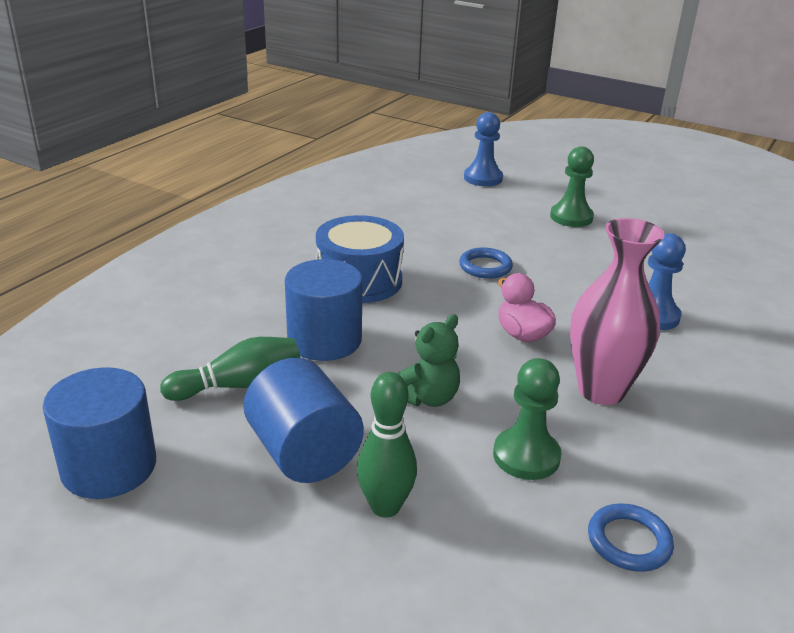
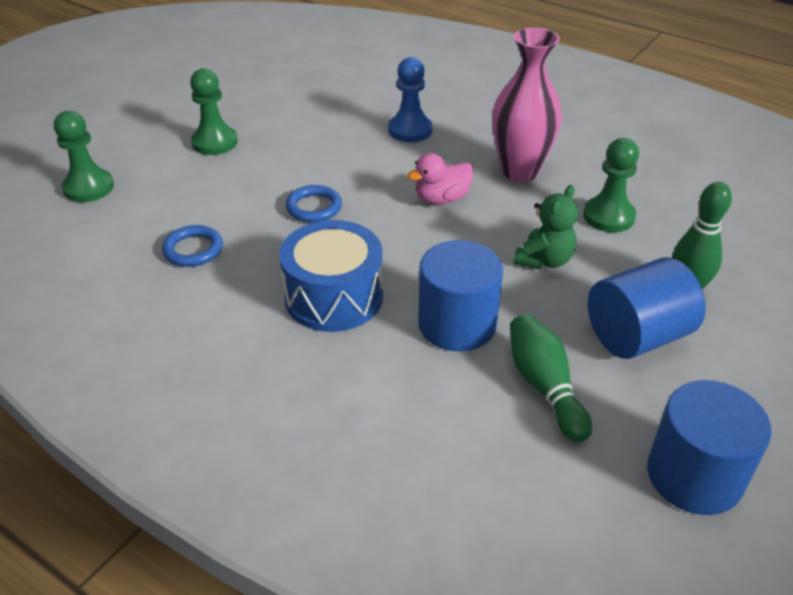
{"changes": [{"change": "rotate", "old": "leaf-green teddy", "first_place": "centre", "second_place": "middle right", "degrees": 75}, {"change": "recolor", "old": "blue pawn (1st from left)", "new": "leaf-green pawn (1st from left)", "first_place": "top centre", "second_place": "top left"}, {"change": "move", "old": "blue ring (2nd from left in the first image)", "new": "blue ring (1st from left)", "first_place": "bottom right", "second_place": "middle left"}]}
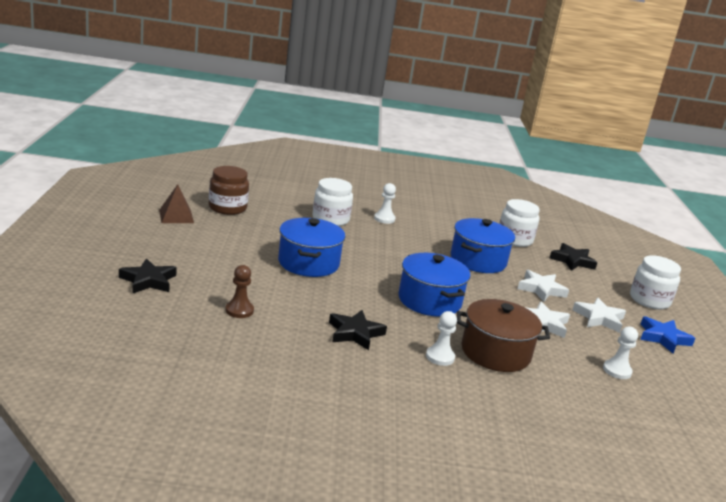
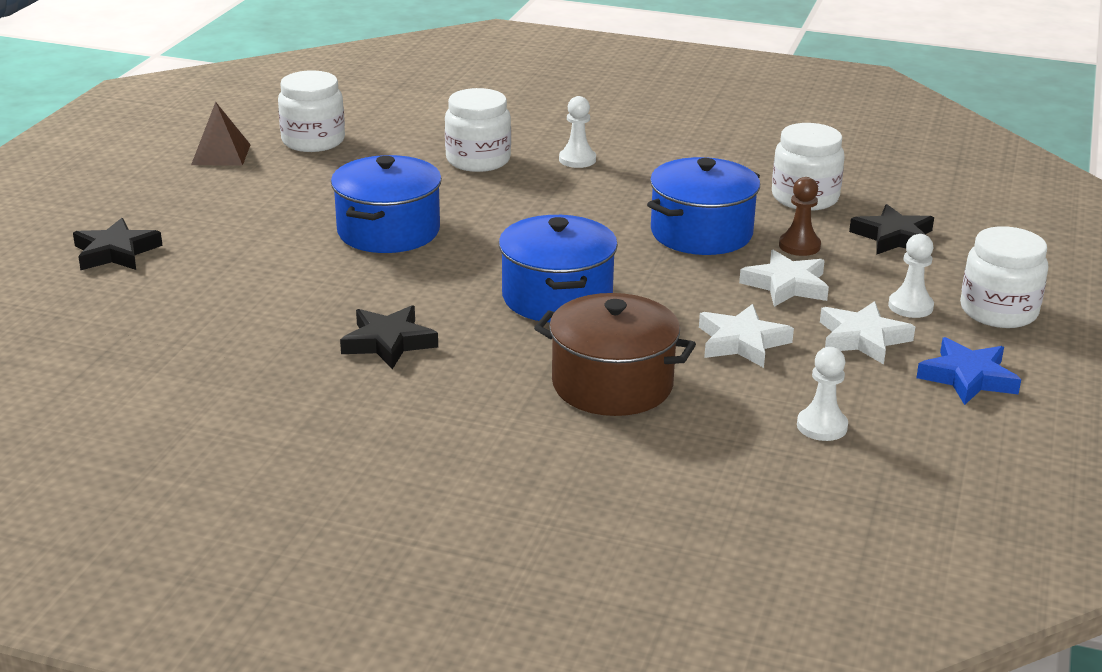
{"changes": [{"change": "recolor", "old": "dark brown jam jar", "new": "pure white jam jar (1st from left)", "first_place": "middle left", "second_place": "top left"}, {"change": "move", "old": "dark brown pawn", "first_place": "middle left", "second_place": "top right"}, {"change": "move", "old": "pure white pawn (2nd from left in the first image)", "new": "pure white pawn (3rd from left)", "first_place": "bottom centre", "second_place": "middle right"}]}
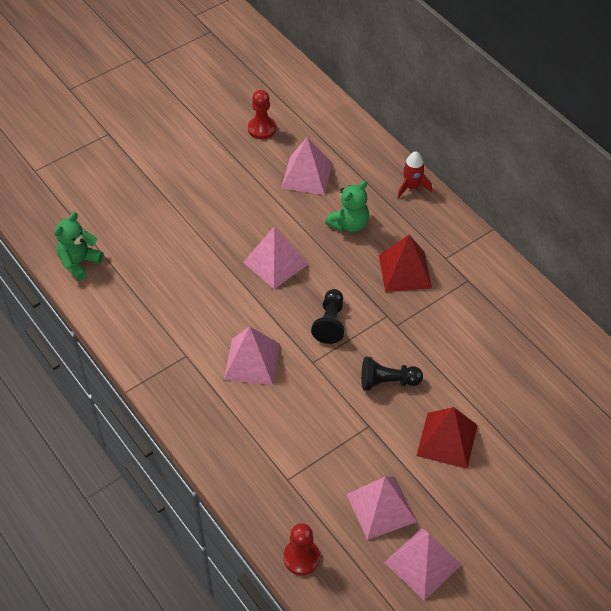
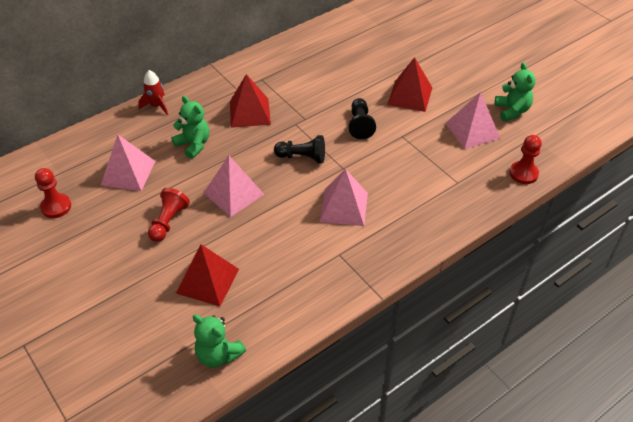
{"changes": [{"change": "replace", "old": "pink pyramid shape (5th from left)", "new": "leaf-green teddy (3rd from left)", "first_place": "bottom right", "second_place": "top right"}, {"change": "insert", "new": "crimson pawn (2nd from left)", "second_place": "middle left"}, {"change": "insert", "new": "crimson pyramid shape (1st from left)", "second_place": "middle left"}]}
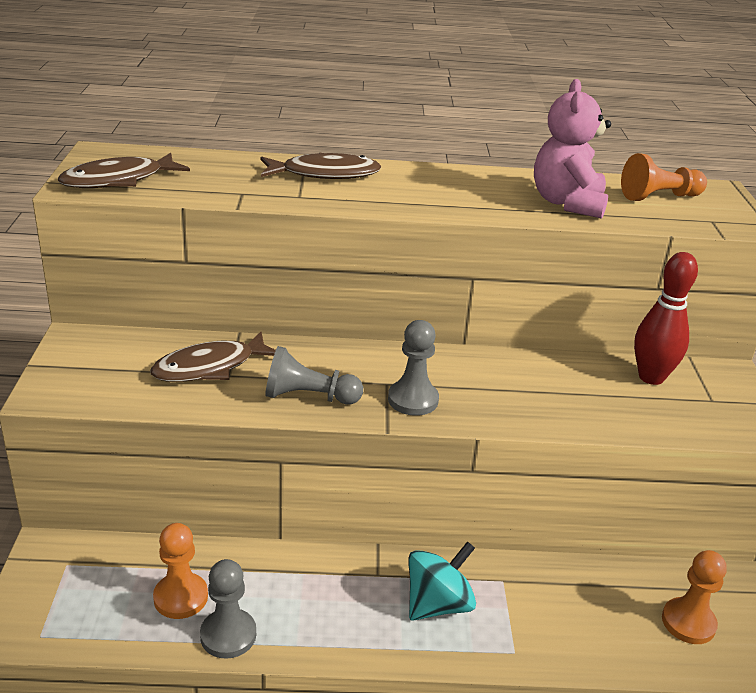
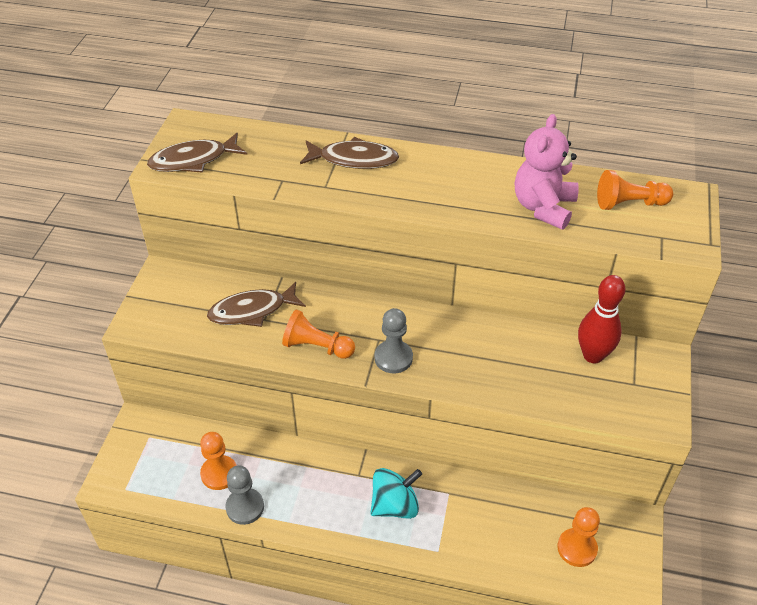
{"changes": [{"change": "recolor", "old": "ash-grey pawn (2nd from left)", "new": "orange-coloured pawn (2nd from left)", "first_place": "centre", "second_place": "centre"}]}
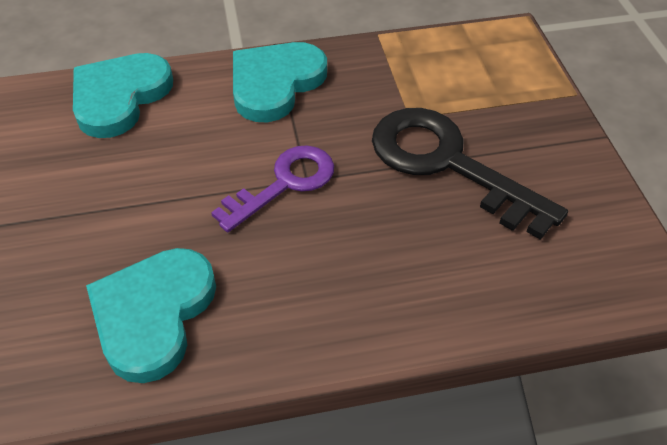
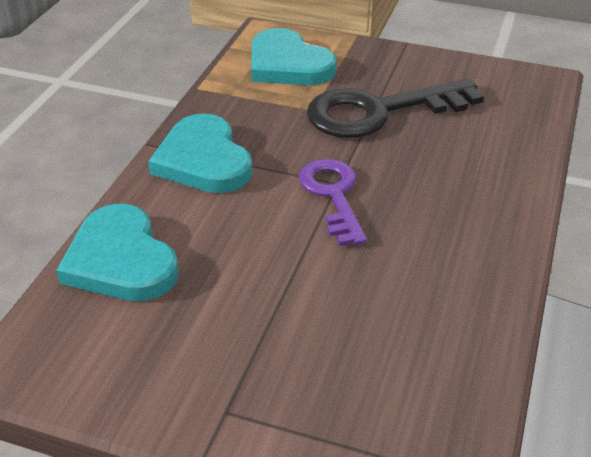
{"changes": [{"change": "move", "old": "teal love heart (2nd from left in the first image)", "new": "teal love heart (3rd from left)", "first_place": "bottom left", "second_place": "top centre"}]}
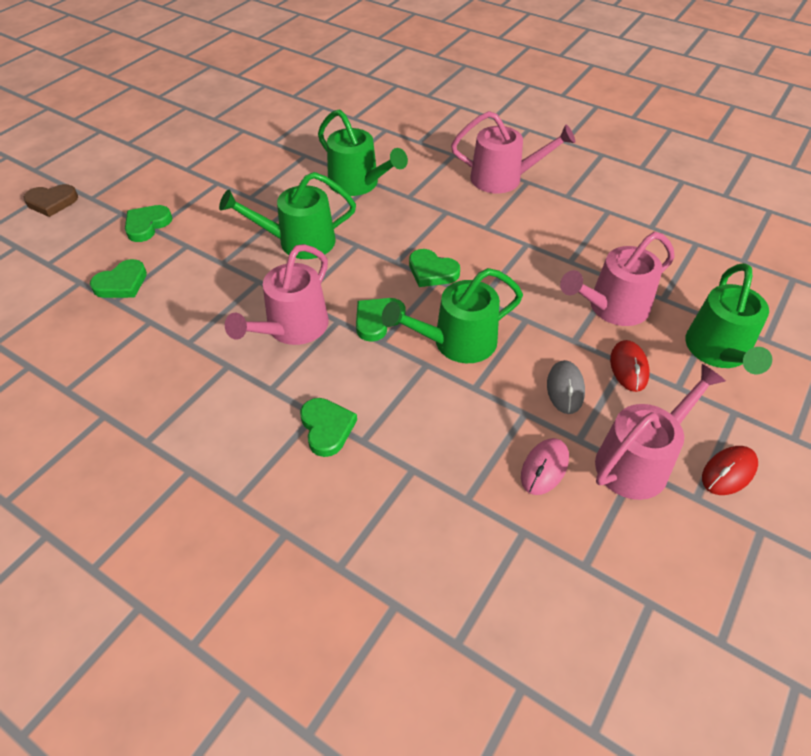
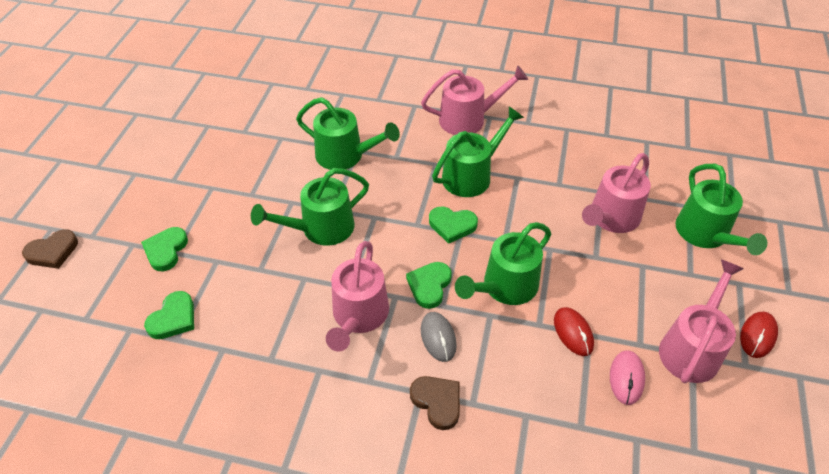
{"changes": [{"change": "recolor", "old": "leaf-green love heart (3rd from left)", "new": "dark brown love heart (2nd from left)", "first_place": "centre", "second_place": "bottom centre"}, {"change": "move", "old": "ash-grey PC mouse", "first_place": "middle right", "second_place": "bottom centre"}, {"change": "move", "old": "crimson PC mouse (1st from left)", "first_place": "middle right", "second_place": "bottom right"}, {"change": "insert", "new": "leaf-green watering can (3rd from left)", "second_place": "top centre"}]}
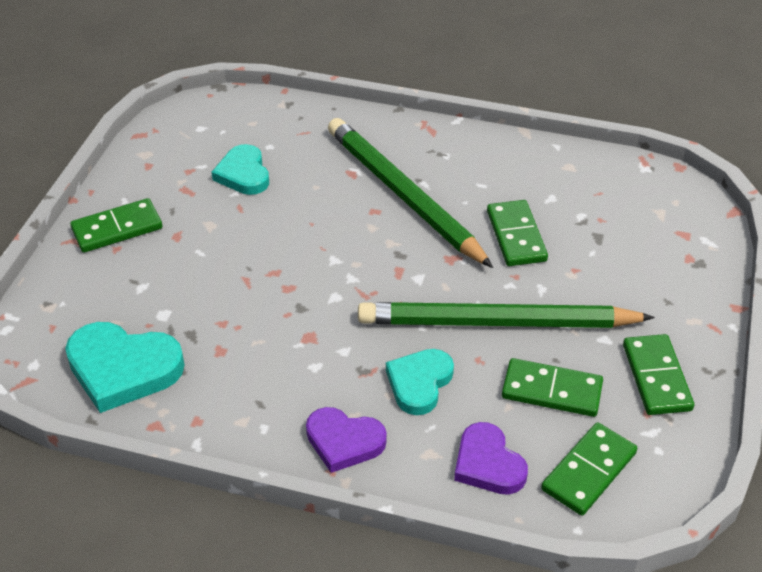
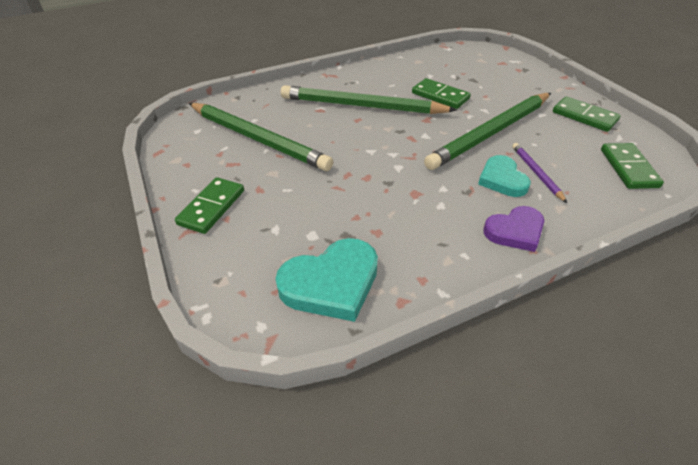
{"changes": [{"change": "replace", "old": "teal love heart (2nd from left)", "new": "leaf-green wooden pencil (1st from left)", "first_place": "top left", "second_place": "top centre"}, {"change": "delete", "old": "violet love heart (2nd from left)", "first_place": "bottom centre"}, {"change": "delete", "old": "leaf-green domino (3rd from left)", "first_place": "bottom right"}, {"change": "insert", "new": "violet wooden pencil", "second_place": "middle right"}]}
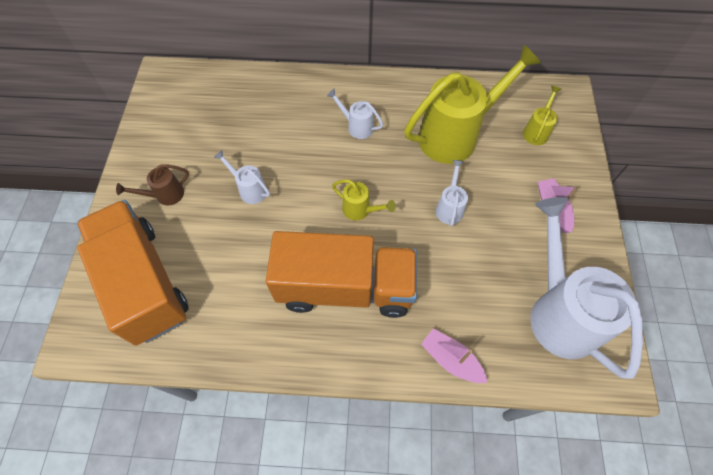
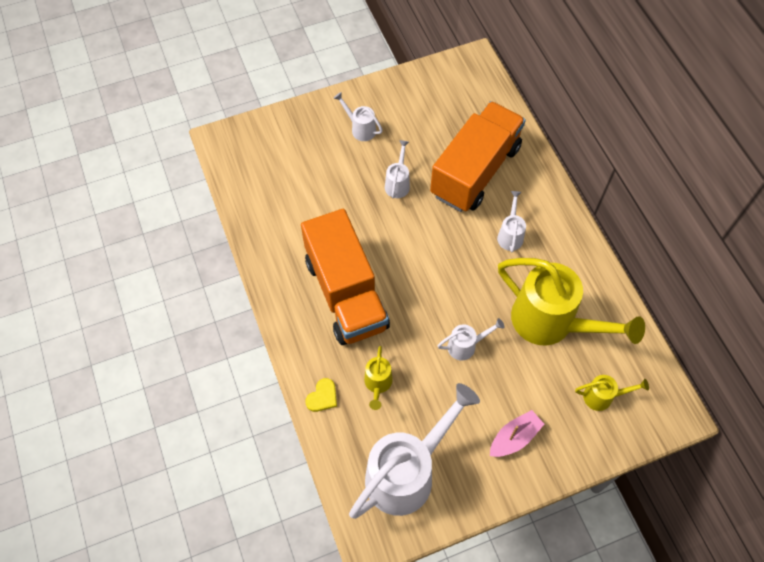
{"changes": [{"change": "move", "old": "orange-coloured toy truck (1st from left in the first image)", "new": "orange-coloured toy truck (2nd from left)", "first_place": "middle left", "second_place": "top centre"}, {"change": "recolor", "old": "dark brown watering can", "new": "pure white watering can (1st from left)", "first_place": "middle left", "second_place": "top centre"}, {"change": "move", "old": "golden watering can (1st from left)", "first_place": "centre", "second_place": "bottom centre"}, {"change": "replace", "old": "pink toy boat (1st from left)", "new": "golden love heart", "first_place": "bottom centre", "second_place": "bottom centre"}]}
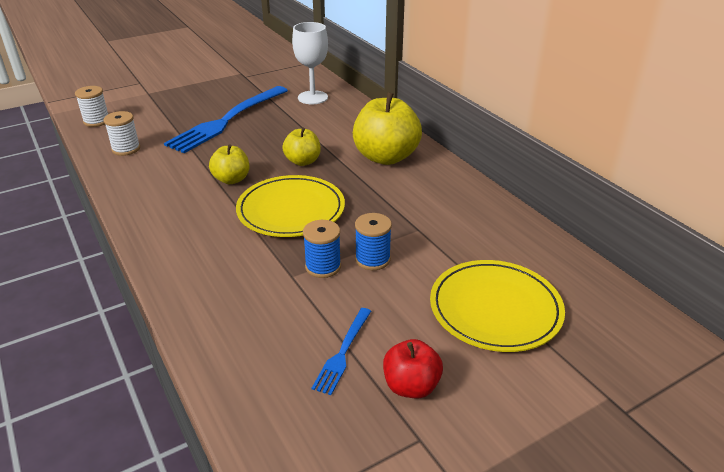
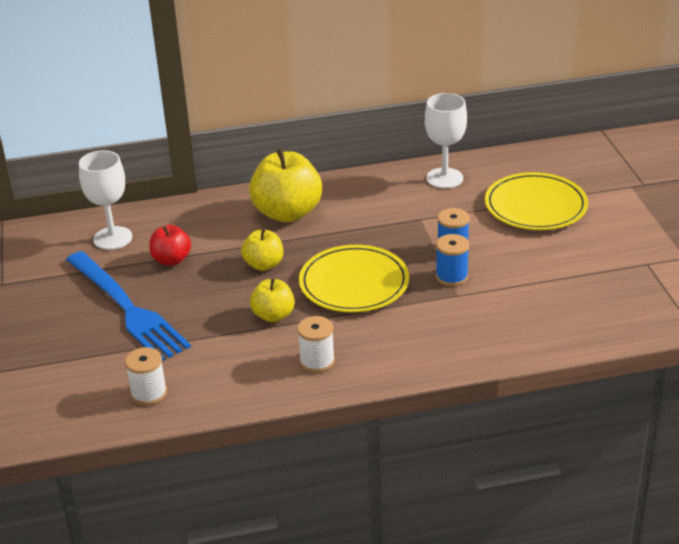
{"changes": [{"change": "move", "old": "pure white bobbin (1st from left in the first image)", "new": "pure white bobbin (2nd from left)", "first_place": "top left", "second_place": "centre"}, {"change": "delete", "old": "blue table fork (2nd from left)", "first_place": "bottom centre"}, {"change": "move", "old": "crimson toy apple", "first_place": "bottom centre", "second_place": "middle left"}, {"change": "insert", "new": "pure white wine glass (2nd from left)", "second_place": "top centre"}]}
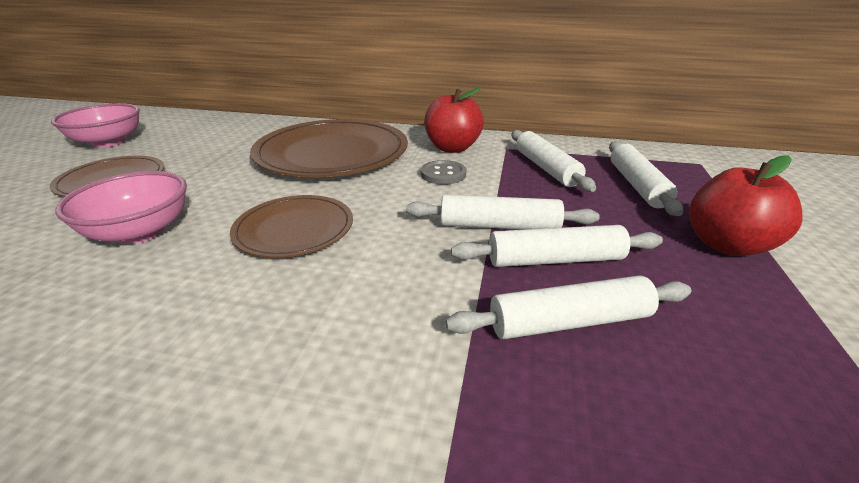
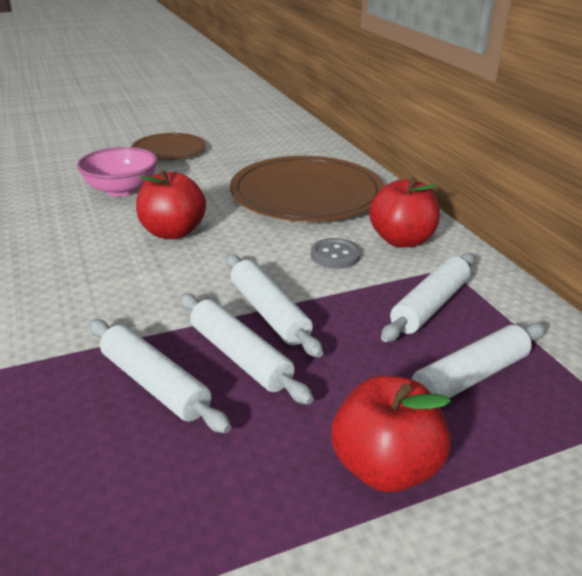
{"changes": [{"change": "delete", "old": "pink deep dish (1st from left)", "first_place": "top left"}, {"change": "replace", "old": "dark brown plate (2nd from left)", "new": "crimson toy apple (1st from left)", "first_place": "centre", "second_place": "middle left"}]}
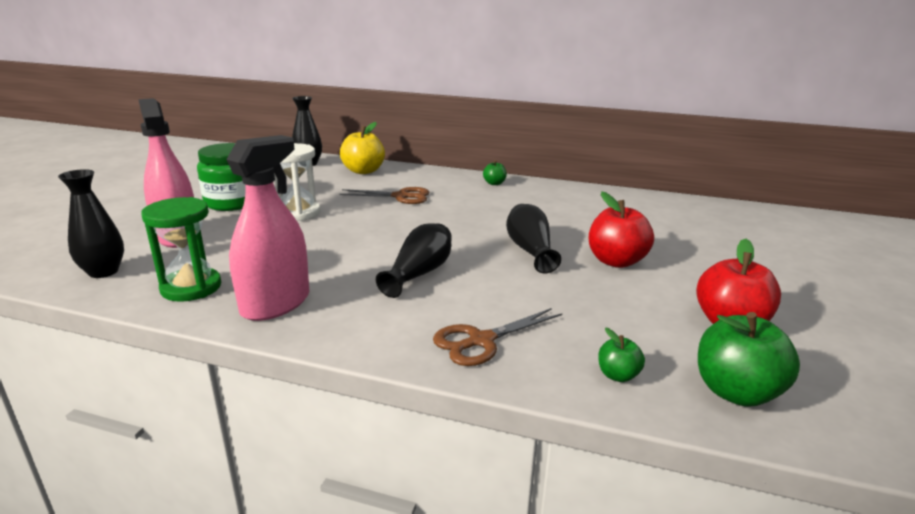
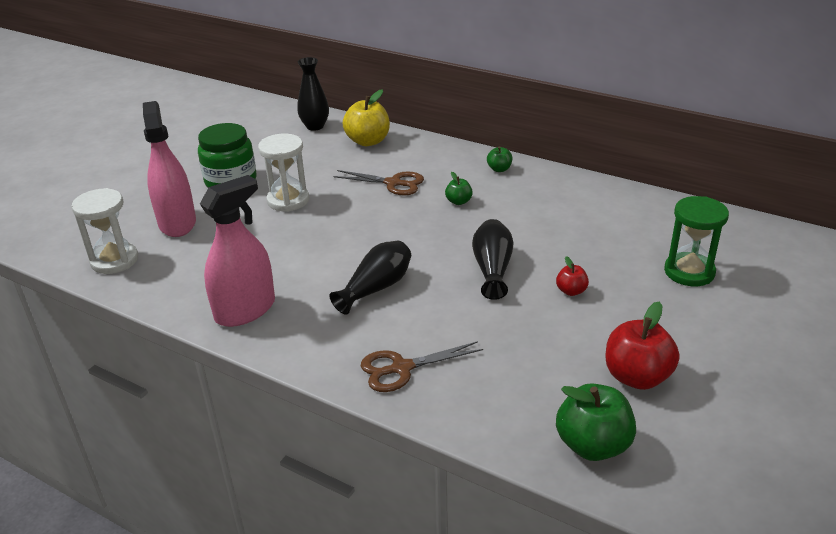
{"changes": [{"change": "replace", "old": "black vase (1st from left)", "new": "pure white sandglass (1st from left)", "first_place": "middle left", "second_place": "middle left"}, {"change": "move", "old": "leaf-green sandglass", "first_place": "middle left", "second_place": "middle right"}, {"change": "resize", "old": "crimson toy apple (1st from left)", "first_place": "middle right", "second_place": "middle right", "factor": 0.51}, {"change": "move", "old": "leaf-green toy apple (2nd from left in the first image)", "new": "leaf-green toy apple (1st from left)", "first_place": "bottom right", "second_place": "centre"}]}
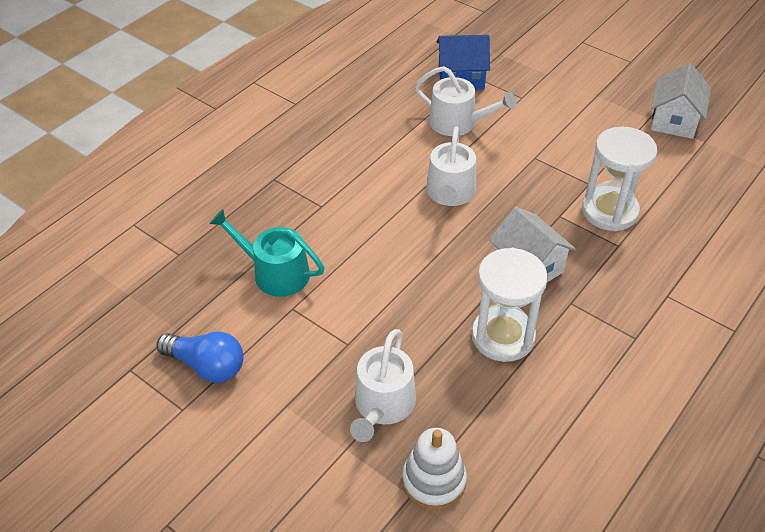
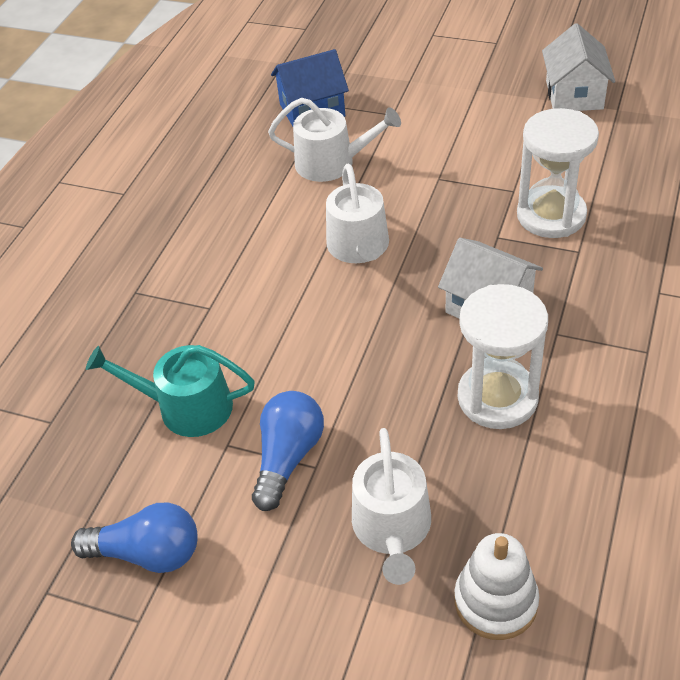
{"changes": [{"change": "insert", "new": "blue bulb (2nd from left)", "second_place": "centre"}]}
